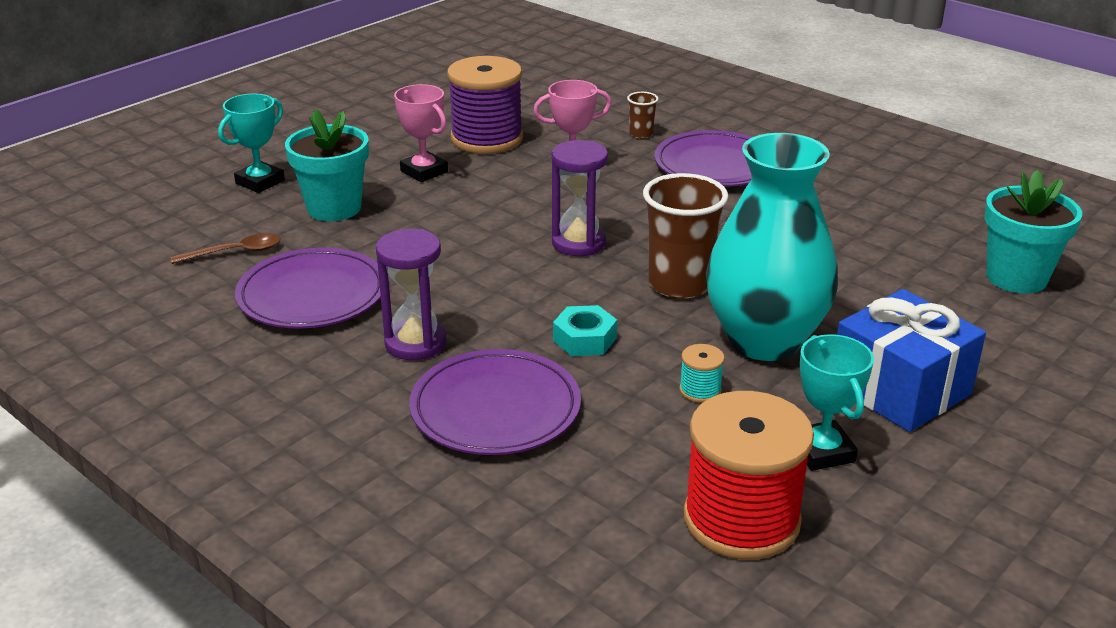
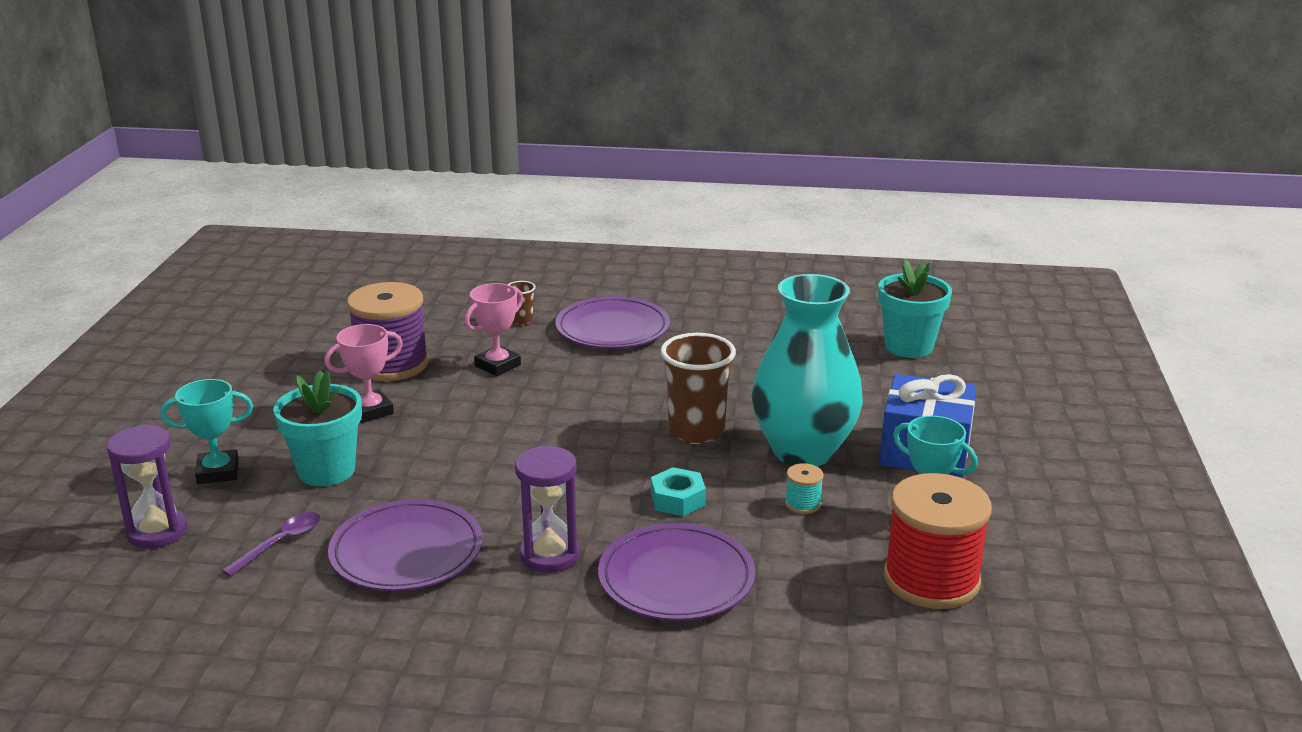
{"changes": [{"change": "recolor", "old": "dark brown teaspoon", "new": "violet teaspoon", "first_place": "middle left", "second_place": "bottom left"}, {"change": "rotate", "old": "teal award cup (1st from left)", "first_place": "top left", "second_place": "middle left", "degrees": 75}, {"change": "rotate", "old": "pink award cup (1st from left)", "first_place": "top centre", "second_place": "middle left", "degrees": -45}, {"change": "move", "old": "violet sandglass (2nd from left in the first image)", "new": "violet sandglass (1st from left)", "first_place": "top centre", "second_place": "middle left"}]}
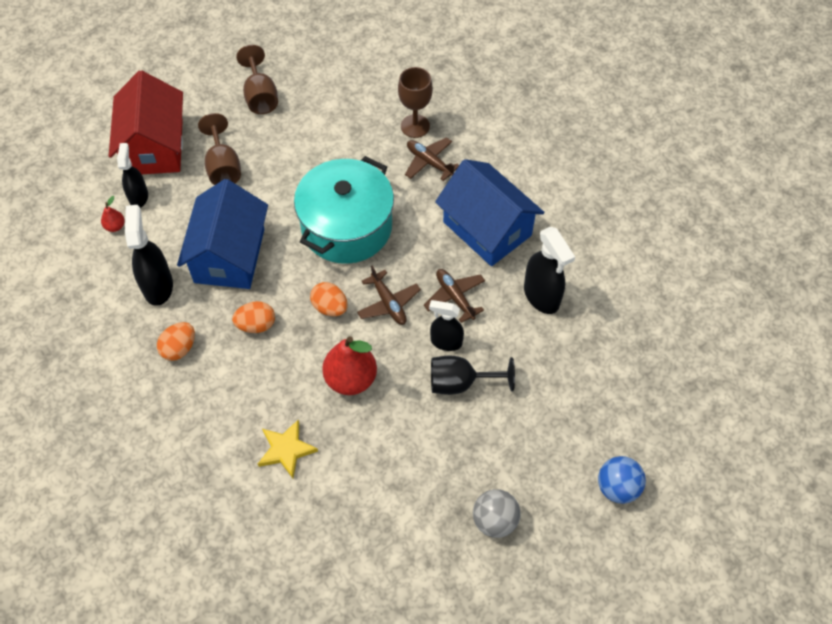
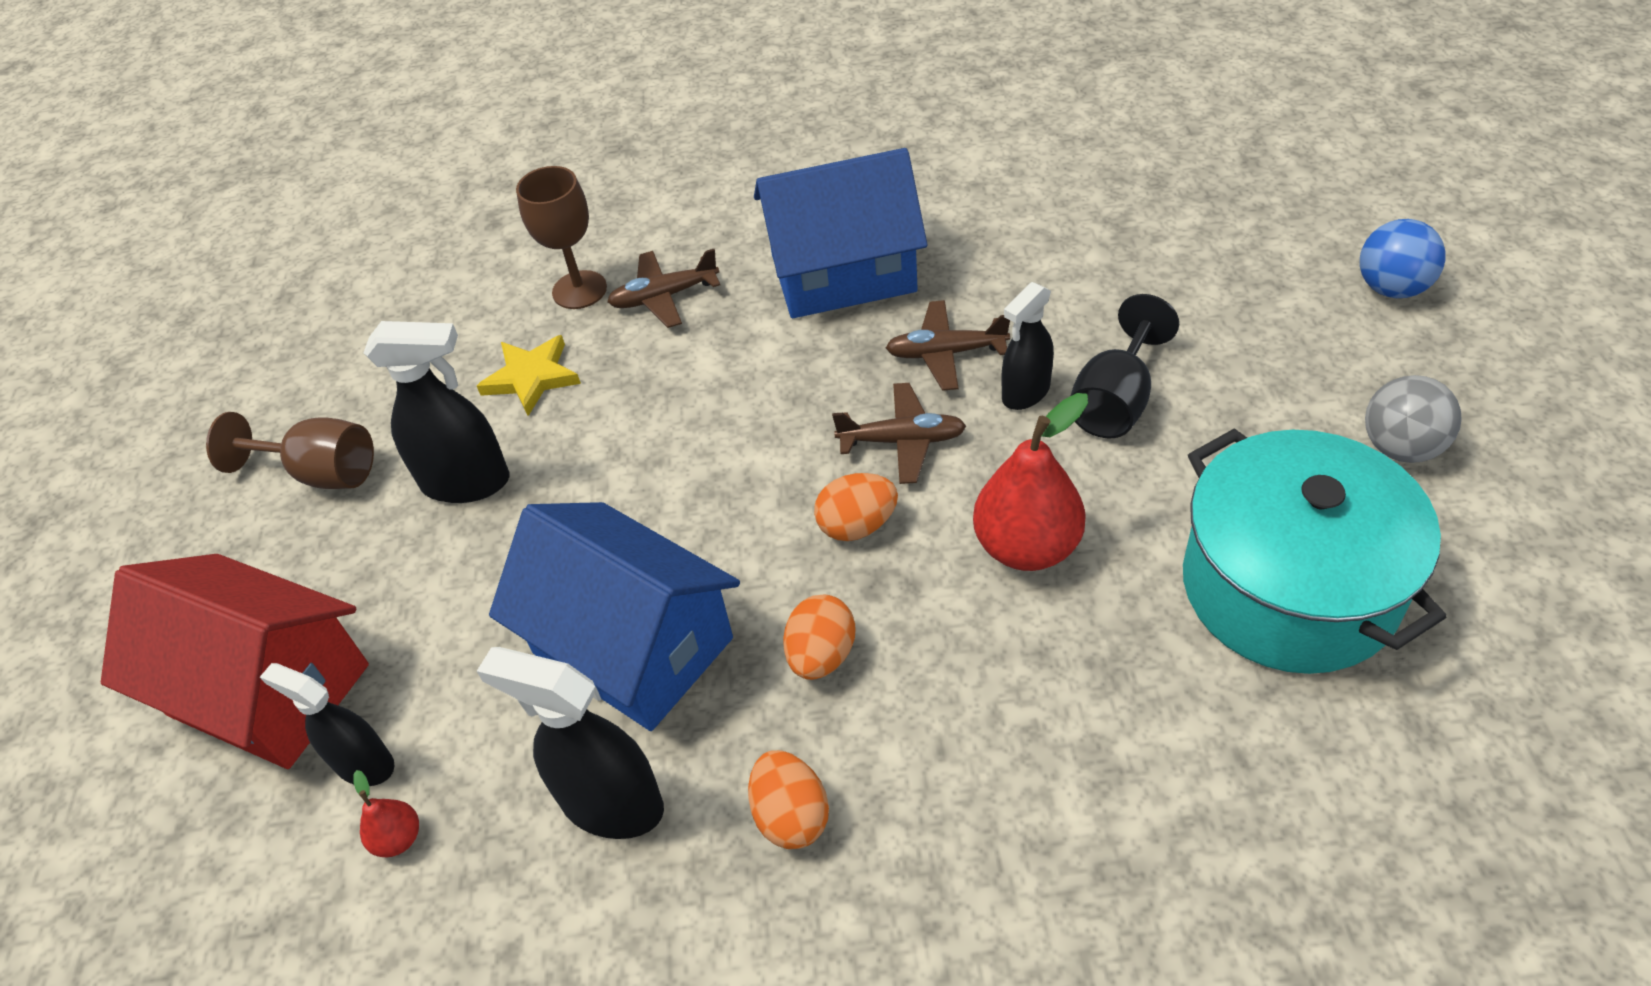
{"changes": [{"change": "delete", "old": "dark brown wine glass (1st from left)", "first_place": "top left"}, {"change": "move", "old": "golden star shape", "first_place": "bottom centre", "second_place": "middle left"}, {"change": "move", "old": "teal pot", "first_place": "centre", "second_place": "middle right"}, {"change": "move", "old": "black spray cleaner (4th from left in the first image)", "new": "black spray cleaner (2nd from left)", "first_place": "centre", "second_place": "middle left"}]}
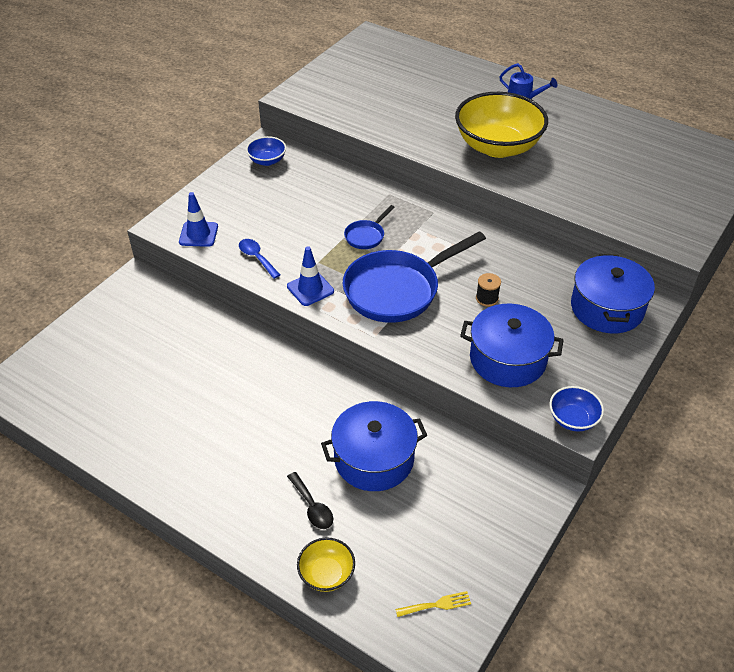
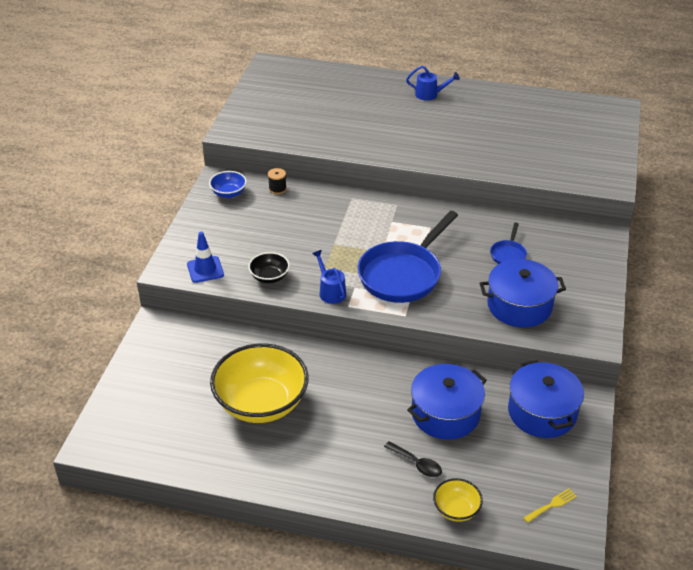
{"changes": [{"change": "replace", "old": "blue teaspoon", "new": "black deep dish", "first_place": "centre", "second_place": "centre"}, {"change": "replace", "old": "blue traffic cone (2nd from left)", "new": "blue watering can (1st from left)", "first_place": "centre", "second_place": "centre"}, {"change": "move", "old": "blue skillet (1st from left in the first image)", "new": "blue skillet (2nd from left)", "first_place": "centre", "second_place": "middle right"}, {"change": "move", "old": "golden deep dish (2nd from left in the first image)", "new": "golden deep dish (1st from left)", "first_place": "top right", "second_place": "bottom centre"}, {"change": "move", "old": "black bobbin", "first_place": "centre", "second_place": "top centre"}, {"change": "delete", "old": "blue deep dish (2nd from left)", "first_place": "middle right"}, {"change": "move", "old": "blue pot (3rd from left)", "first_place": "middle right", "second_place": "bottom right"}]}
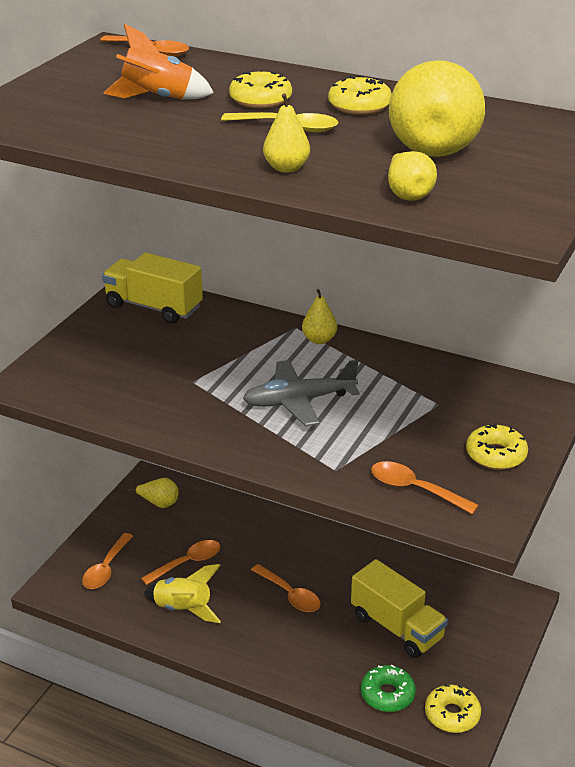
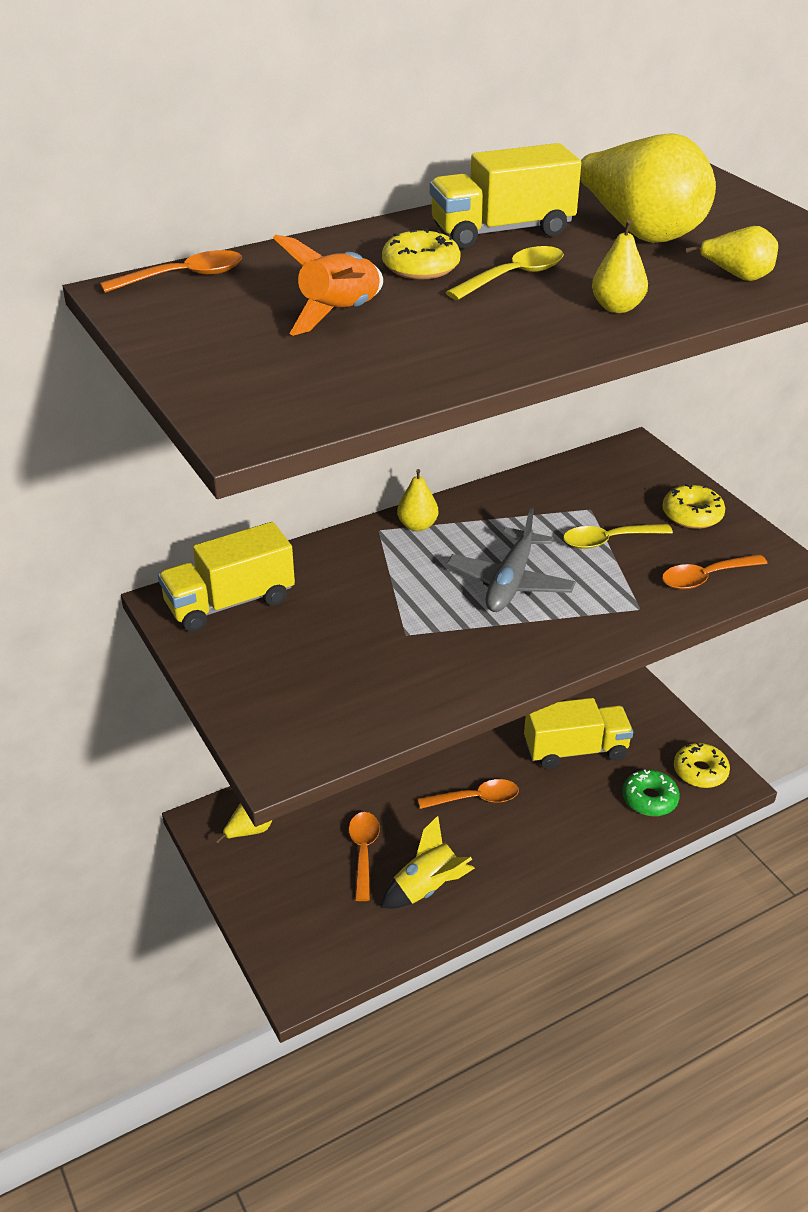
{"changes": [{"change": "delete", "old": "orange-coloured teaspoon (1st from left)", "first_place": "bottom left"}, {"change": "replace", "old": "golden doughnut (2nd from left)", "new": "golden toy truck (2nd from left)", "first_place": "top centre", "second_place": "top centre"}, {"change": "insert", "new": "golden teaspoon (2nd from left)", "second_place": "middle right"}]}
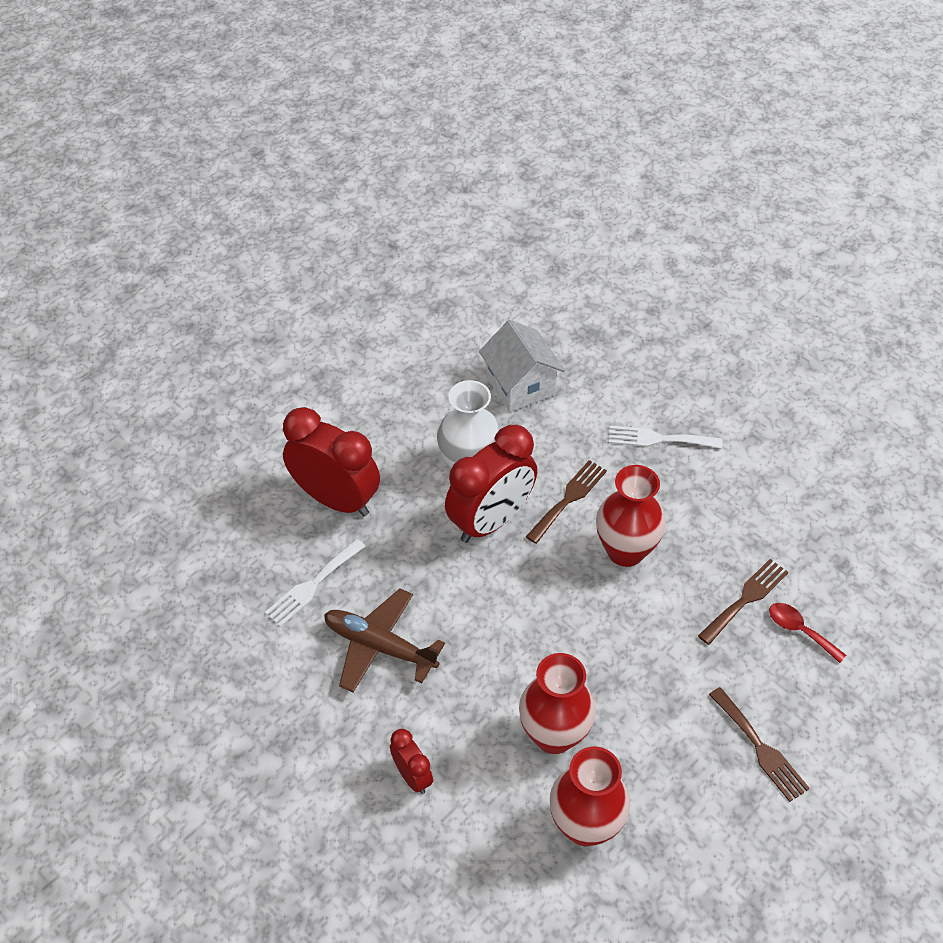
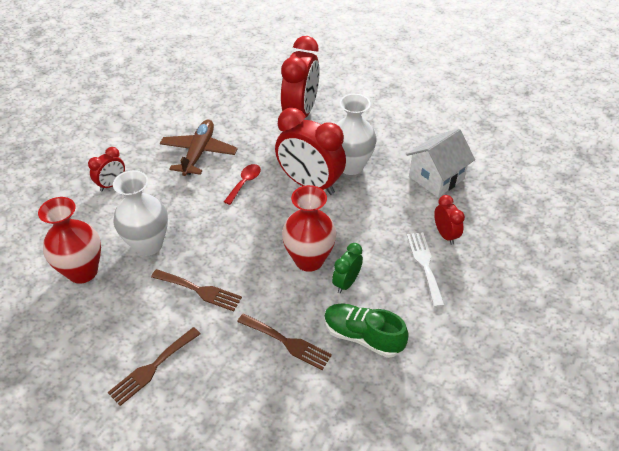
{"changes": [{"change": "delete", "old": "pure white table fork (1st from left)", "first_place": "centre"}, {"change": "recolor", "old": "crimson vase (1st from left)", "new": "pure white vase (1st from left)", "first_place": "bottom centre", "second_place": "middle left"}, {"change": "move", "old": "dark brown table fork (1st from left in the first image)", "new": "dark brown table fork (2nd from left)", "first_place": "centre", "second_place": "middle left"}, {"change": "move", "old": "crimson teaspoon", "first_place": "bottom right", "second_place": "centre"}, {"change": "insert", "new": "leaf-green lace-up shoe", "second_place": "bottom centre"}, {"change": "insert", "new": "leaf-green alarm clock", "second_place": "centre"}, {"change": "insert", "new": "crimson alarm clock (4th from left)", "second_place": "middle right"}]}
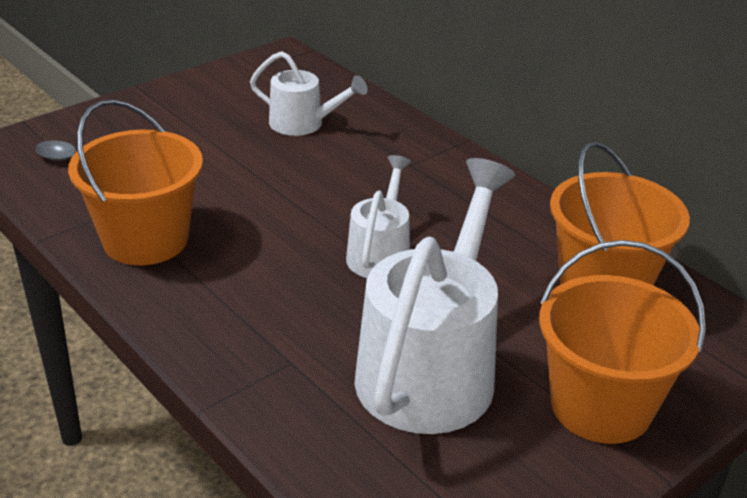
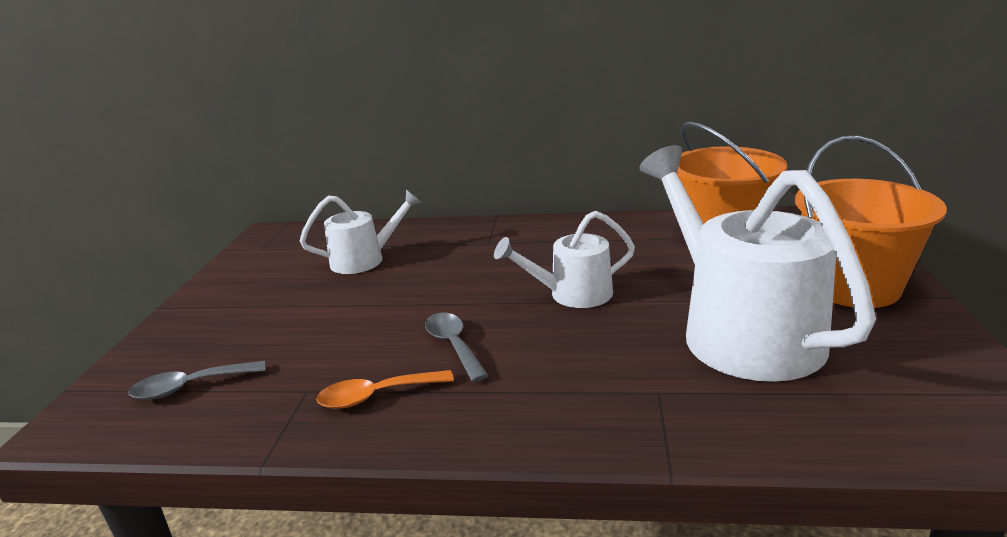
{"changes": [{"change": "replace", "old": "orange-coloured sand bucket (1st from left)", "new": "orange-coloured teaspoon", "first_place": "middle left", "second_place": "bottom centre"}, {"change": "rotate", "old": "pure white watering can (2nd from left)", "first_place": "centre", "second_place": "centre", "degrees": -75}, {"change": "insert", "new": "ash-grey teaspoon (2nd from left)", "second_place": "centre"}]}
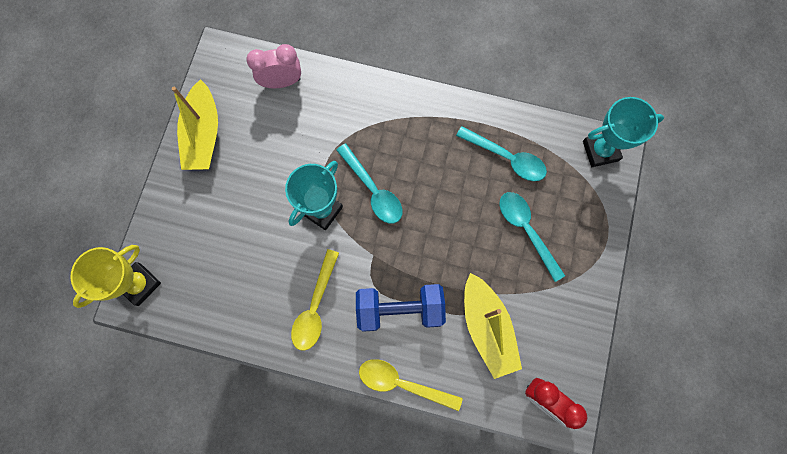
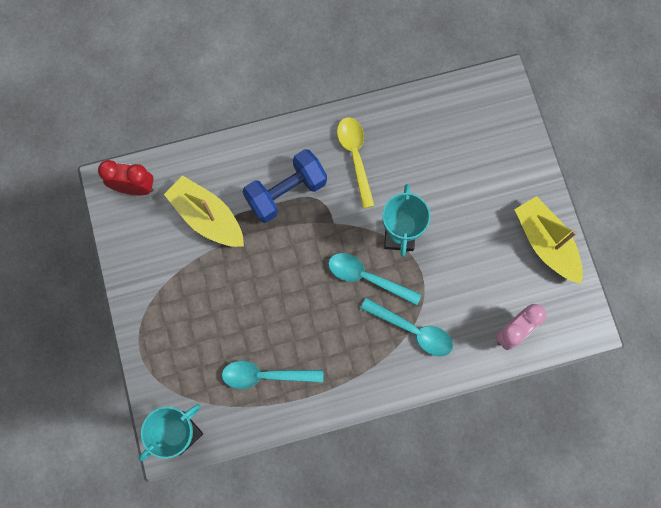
{"changes": [{"change": "delete", "old": "golden award cup", "first_place": "middle left"}, {"change": "delete", "old": "golden teaspoon (2nd from left)", "first_place": "bottom centre"}, {"change": "move", "old": "teal teaspoon (3rd from left)", "first_place": "middle right", "second_place": "centre"}]}
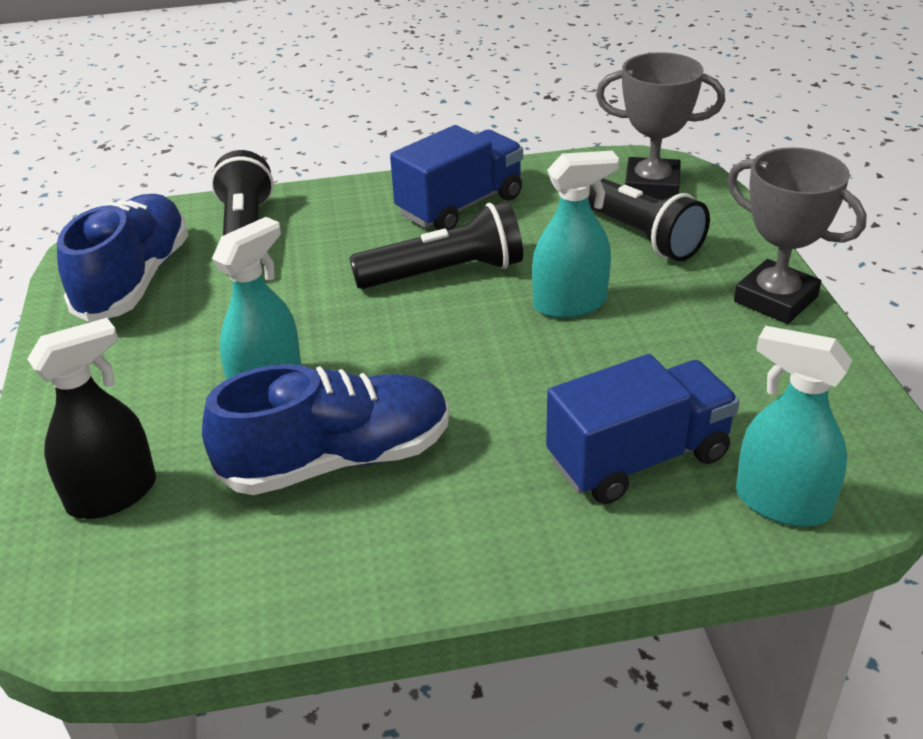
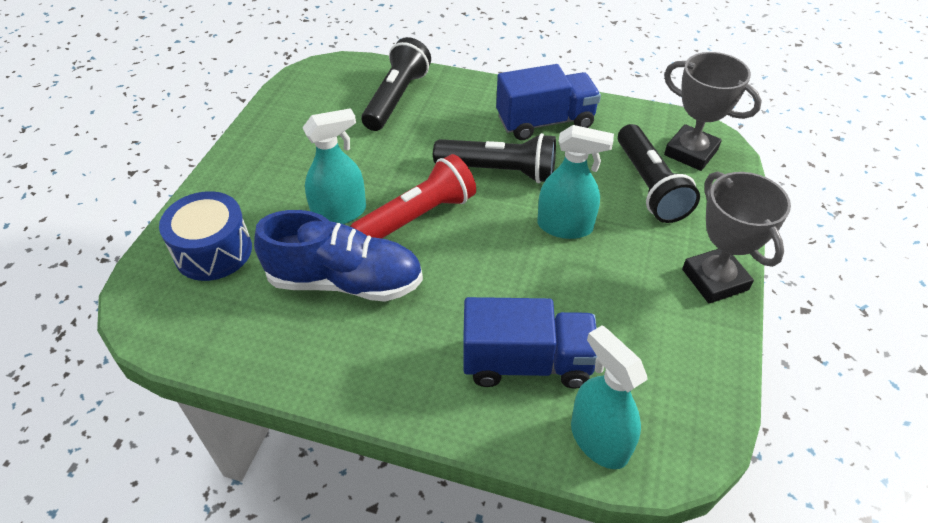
{"changes": [{"change": "replace", "old": "black spray cleaner", "new": "blue snare drum", "first_place": "middle left", "second_place": "middle left"}, {"change": "delete", "old": "blue lace-up shoe (1st from left)", "first_place": "middle left"}, {"change": "insert", "new": "crimson pocket torch", "second_place": "centre"}]}
